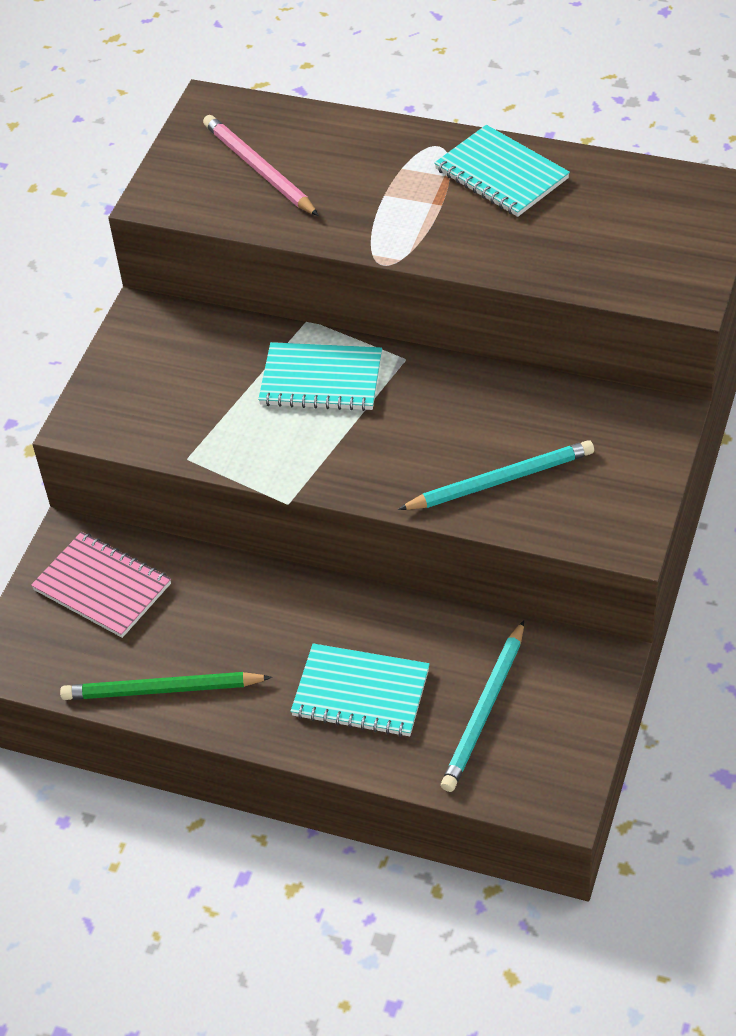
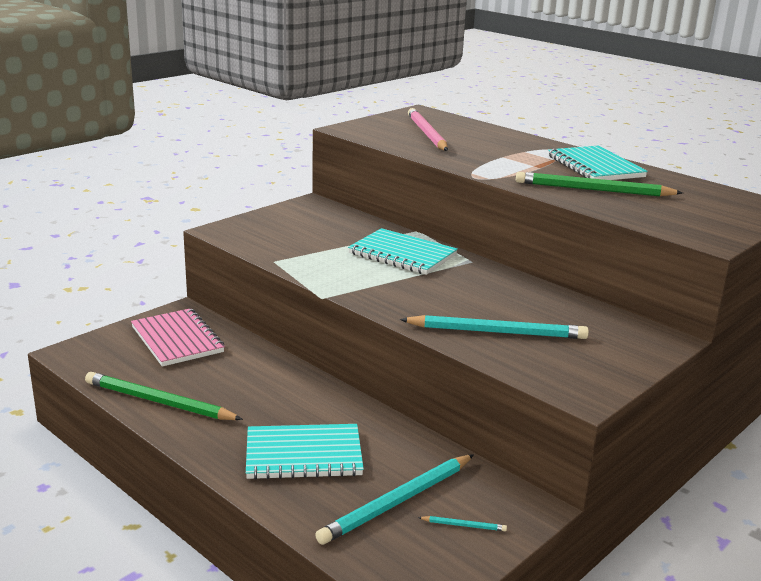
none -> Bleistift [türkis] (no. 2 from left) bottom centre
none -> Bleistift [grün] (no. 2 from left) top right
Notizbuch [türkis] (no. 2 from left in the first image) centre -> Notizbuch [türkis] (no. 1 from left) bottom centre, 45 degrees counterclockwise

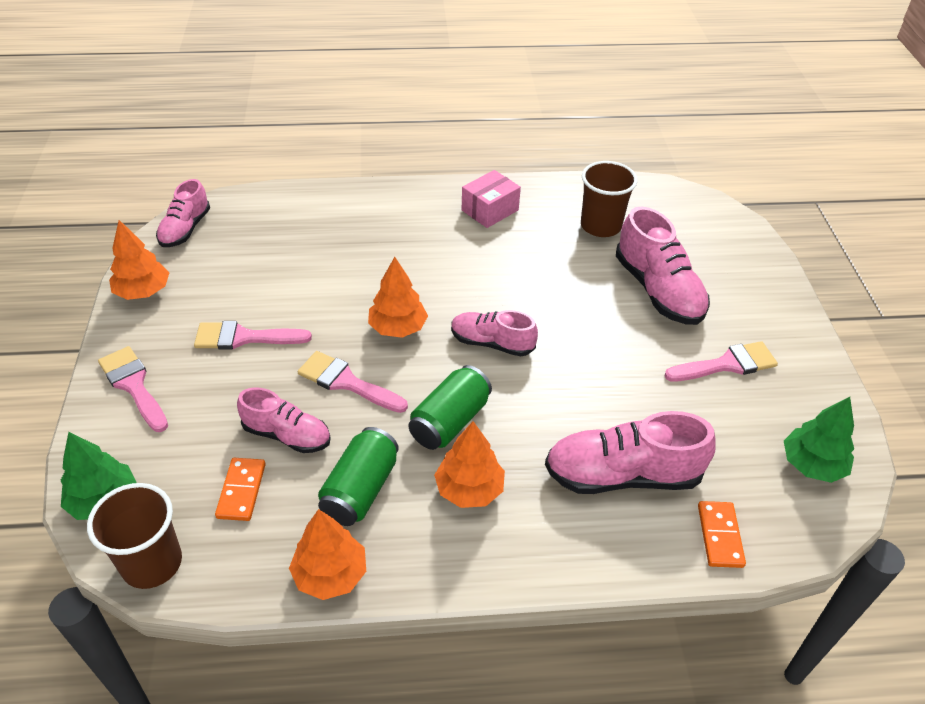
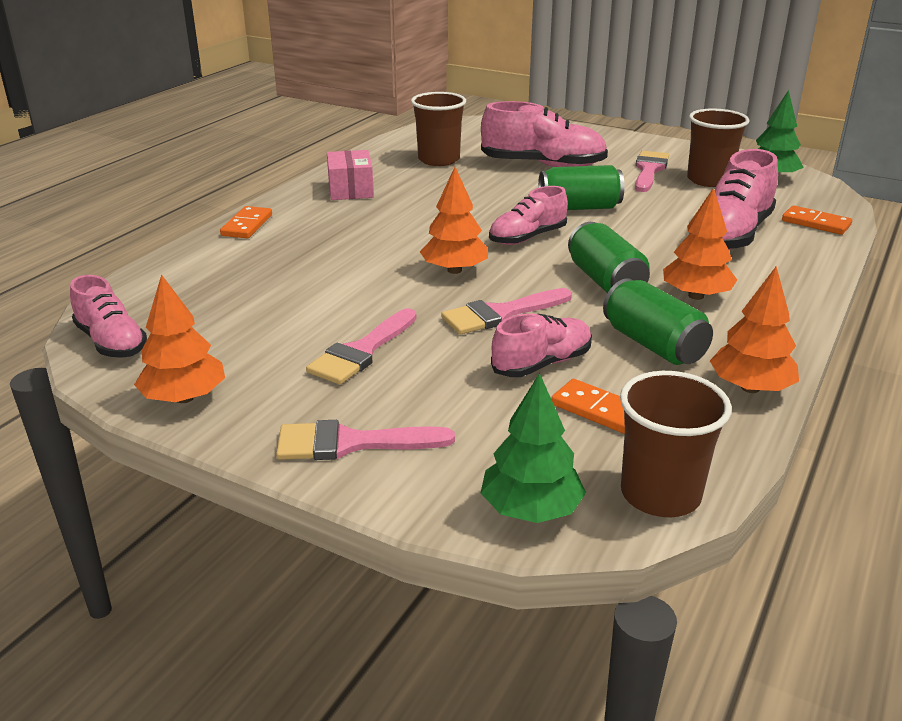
none -> Dominostein [orange] (no. 1 from left) top left
none -> Dose [grün] (no. 1 from left) top centre
none -> Becher [braun] (no. 3 from left) top right

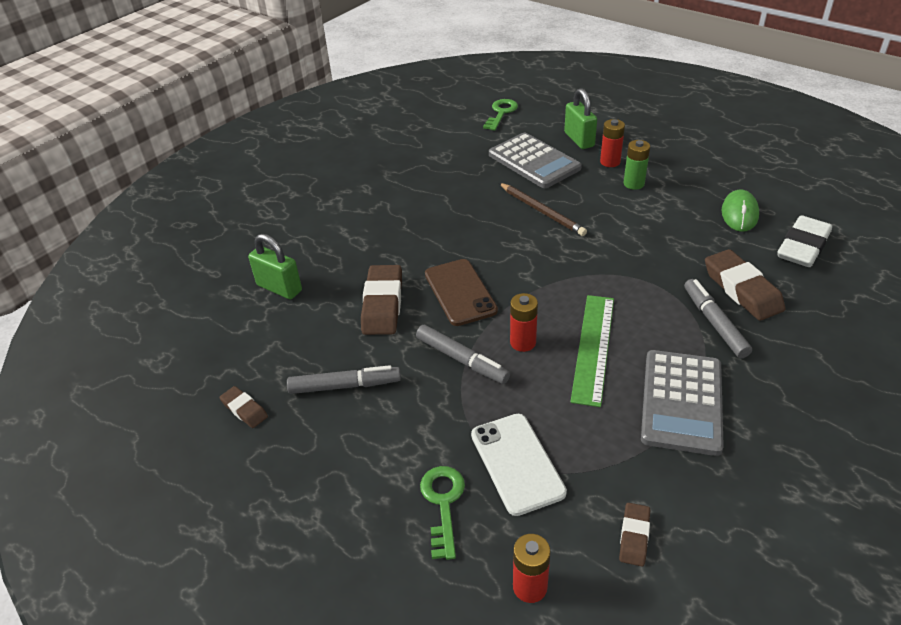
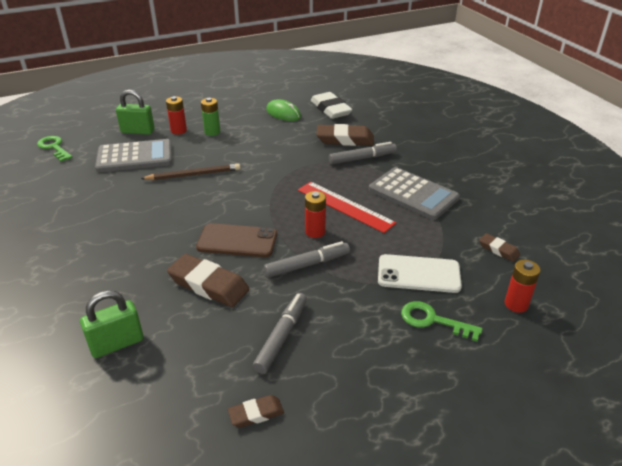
Lineal [grün] centre -> Lineal [rot] centre
Filzstift [grau] (no. 3 from left) middle right -> Filzstift [grau] (no. 3 from left) top centre, 150 degrees clockwise

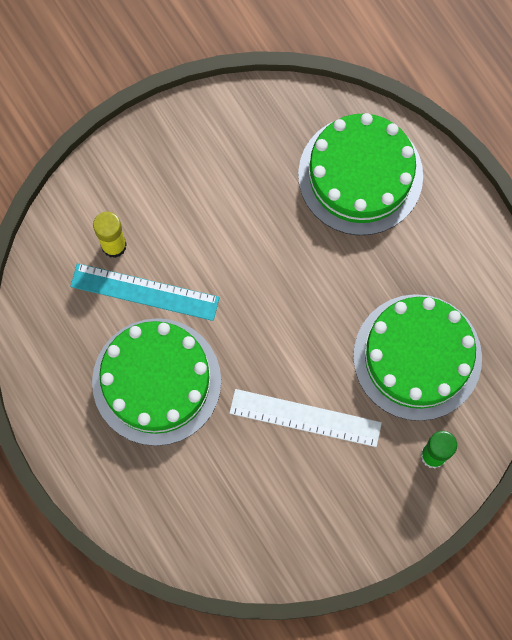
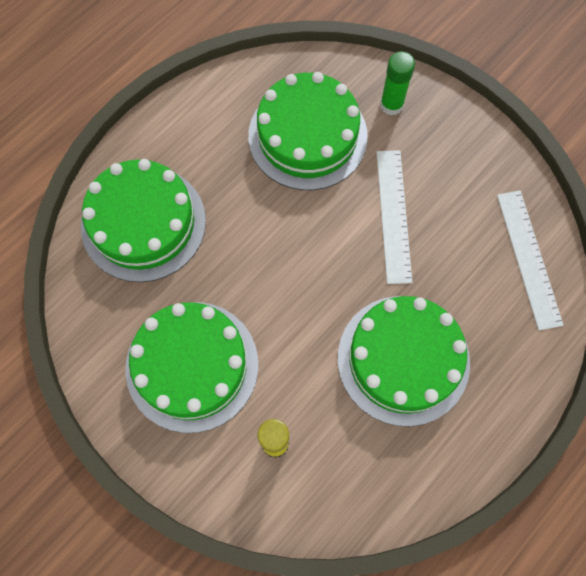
Lineal [türkis] middle left -> none
none -> Kuchen [grün] (no. 2 from left) middle left
none -> Lineal [weiß] (no. 2 from left) middle right

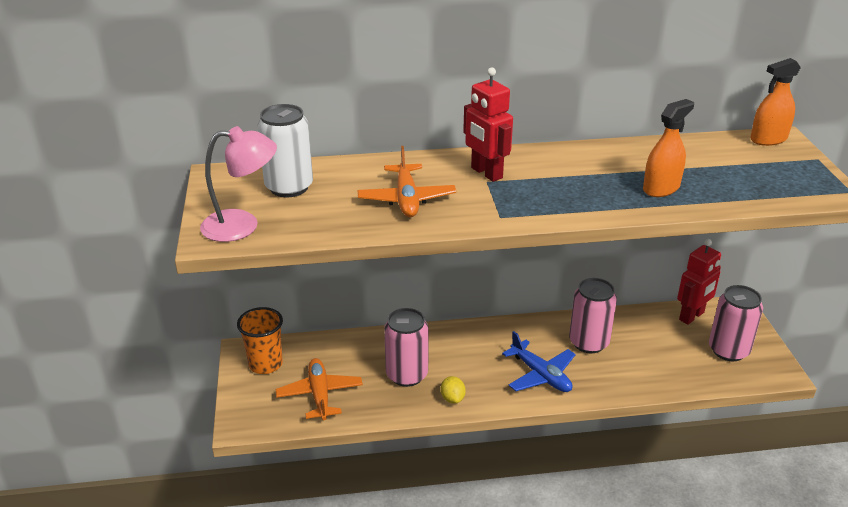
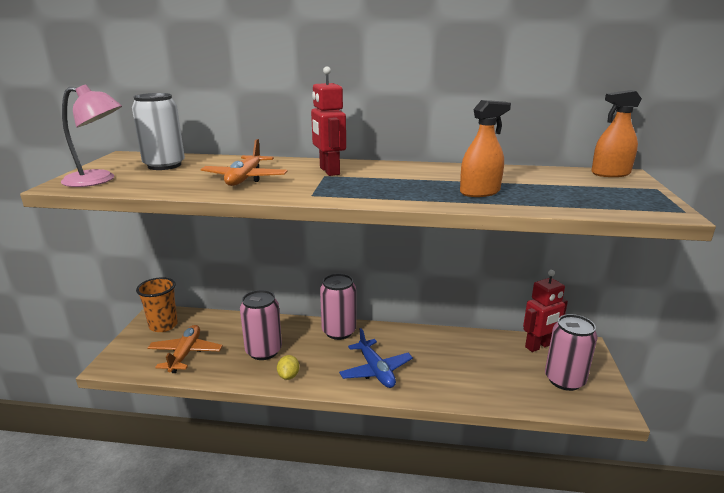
Dose [rosa] (no. 2 from left) middle right -> Dose [rosa] (no. 2 from left) centre, relocated

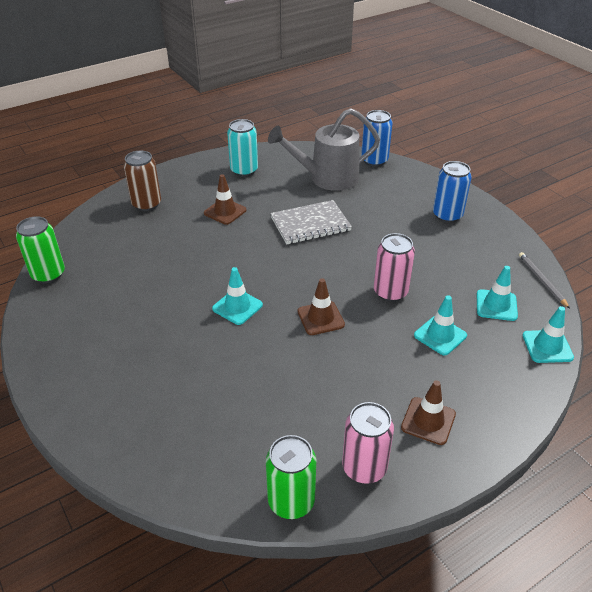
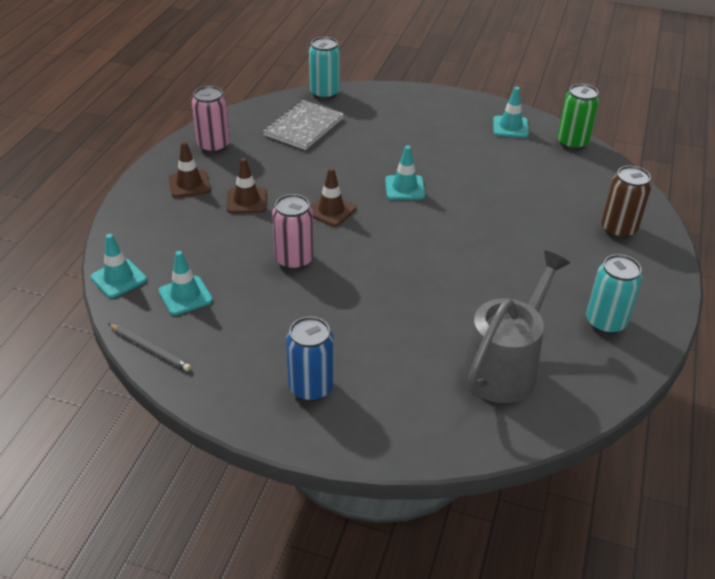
Dose [grün] (no. 2 from left) bottom centre -> none
Dose [blau] (no. 1 from left) top centre -> none
none -> Dose [türkis] (no. 1 from left) top centre
Leitkegel [braun] (no. 1 from left in the first image) centre -> Leitkegel [braun] (no. 2 from left) top centre, relocated
Notizbuch [grau] centre -> Notizbuch [grau] top centre, relocated
Leitkegel [türkis] (no. 2 from left in the first image) middle right -> Leitkegel [türkis] (no. 4 from left) top right, relocated

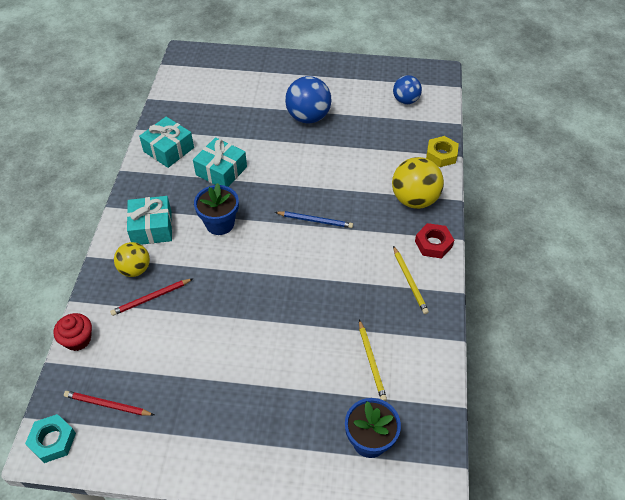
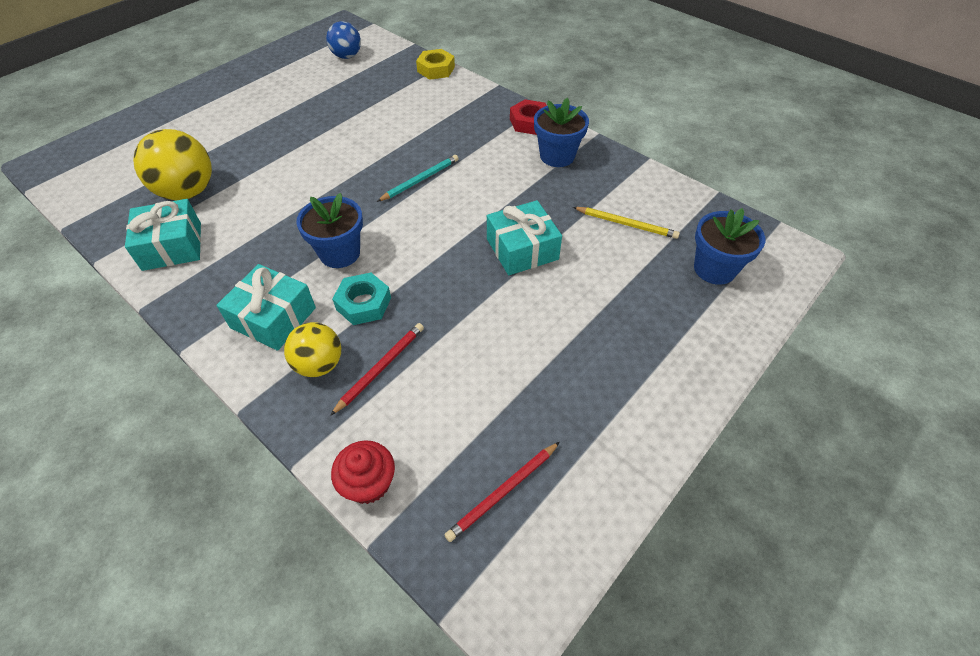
Ball [blau] (no. 1 from left) top centre -> none
Sechskantmutter [türkis] bottom left -> Sechskantmutter [türkis] centre, relocated
Geschenk [türkis] (no. 3 from left) top centre -> Geschenk [türkis] (no. 3 from left) centre, relocated
Ball [gelb] (no. 2 from left in the first image) middle right -> Ball [gelb] (no. 1 from left) top left, relocated
Bleistift [gelb] (no. 2 from left) centre -> Blumentopf [blau] (no. 2 from left) top centre
Bleistift [blau] centre -> Bleistift [türkis] top centre
Bleistift [rot] (no. 2 from left in the first image) middle left -> Bleistift [rot] (no. 1 from left) centre, 150 degrees counterclockwise

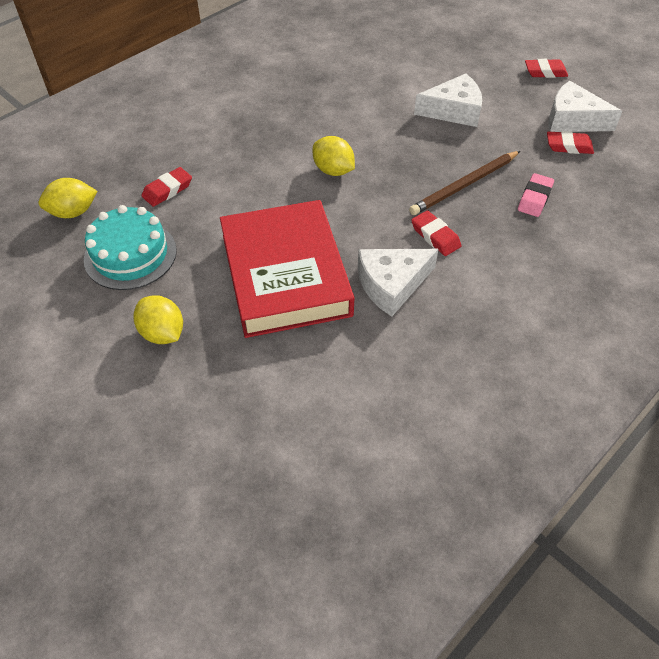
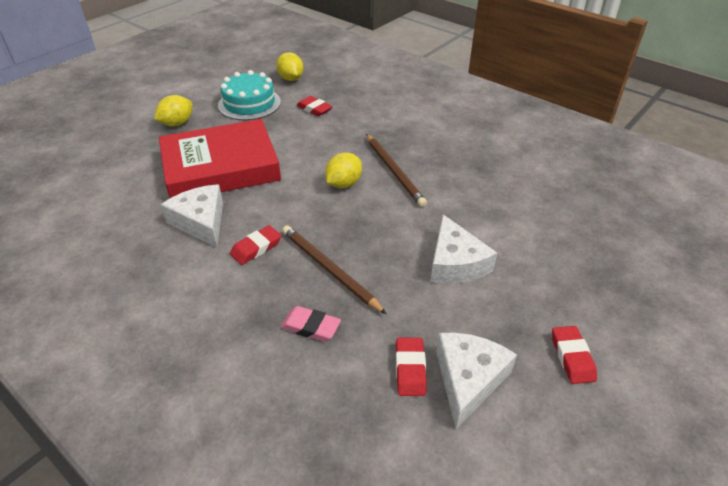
none -> Bleistift [braun] (no. 2 from left) centre

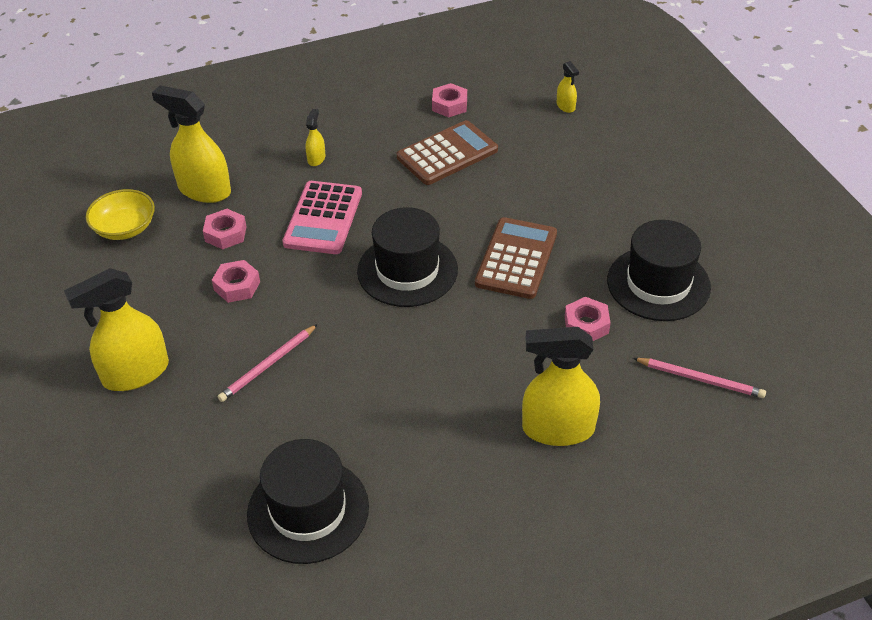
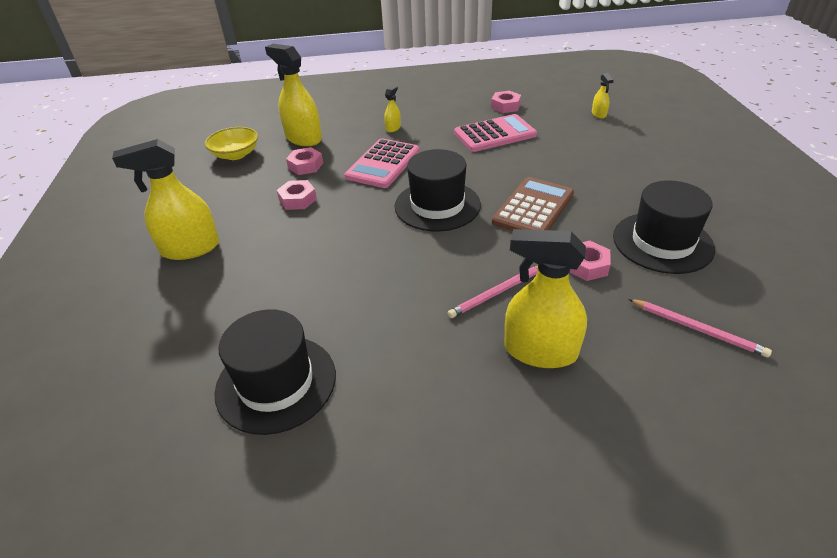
Bleistift [rosa] (no. 1 from left) middle left -> Bleistift [rosa] (no. 1 from left) centre, relocated
Taschenrechner [braun] (no. 1 from left) top centre -> Taschenrechner [rosa] (no. 2 from left) top centre

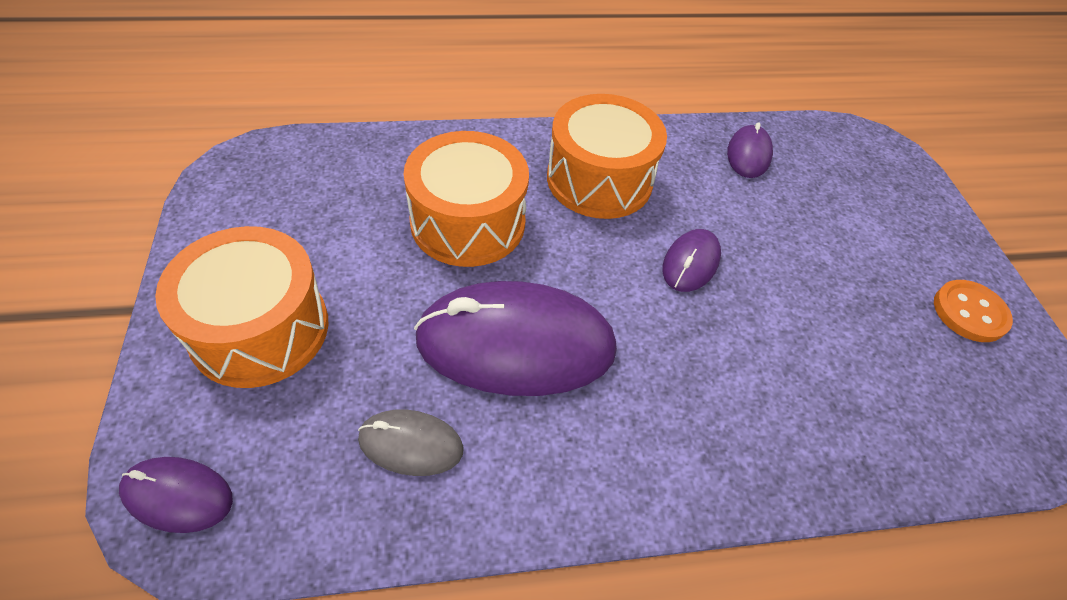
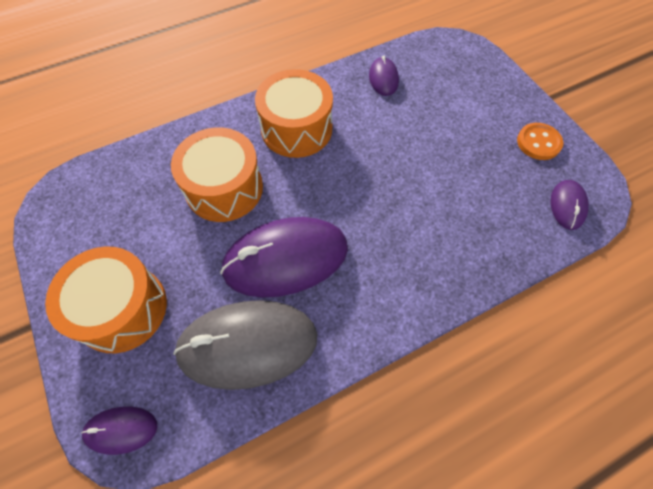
Computermaus [lila] (no. 3 from left in the first image) centre -> Computermaus [lila] (no. 4 from left) middle right, relocated
Computermaus [grau] bottom centre, x2.10

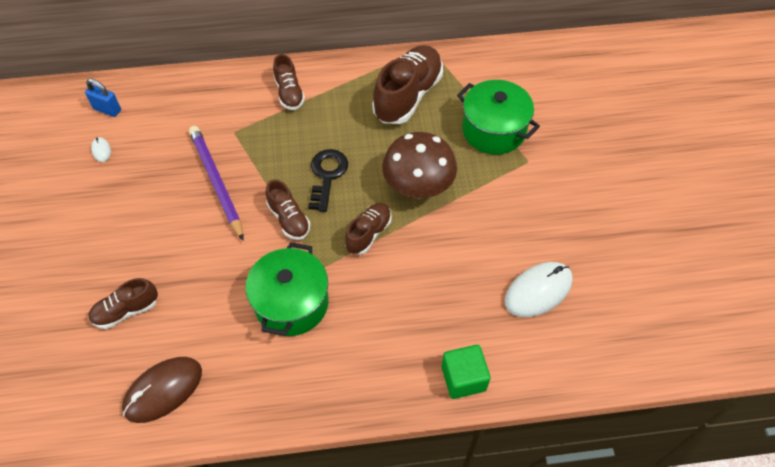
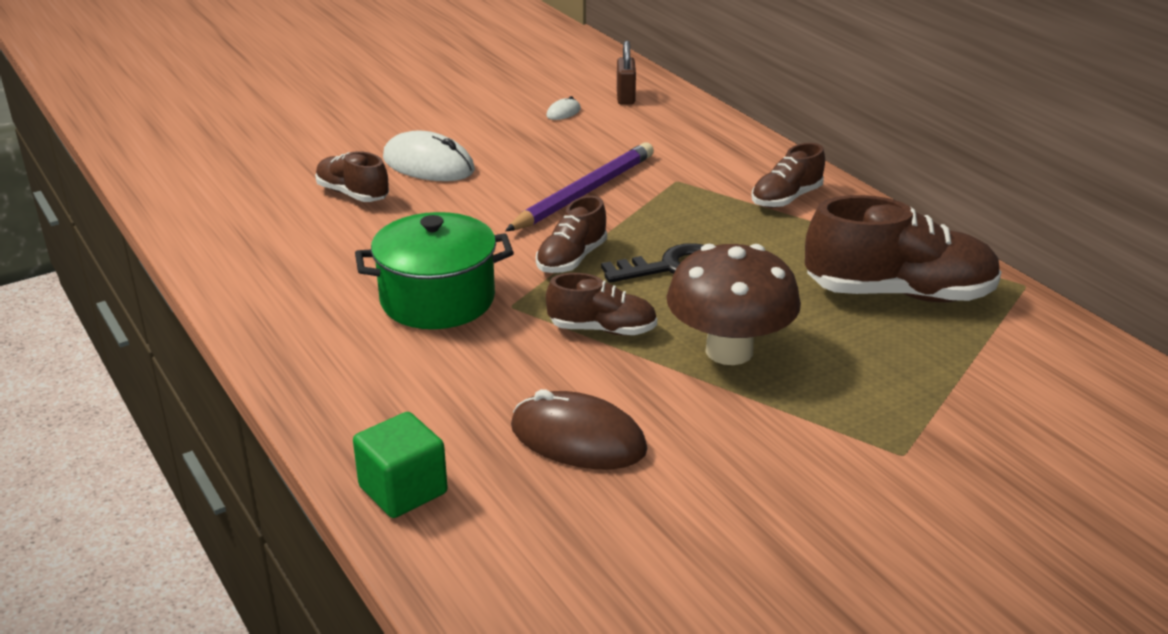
Kochtopf [grün] (no. 2 from left) top centre -> none
Computermaus [braun] bottom left -> Computermaus [braun] bottom centre, relocated
Computermaus [weiß] (no. 2 from left in the first image) middle right -> Computermaus [weiß] (no. 1 from left) top centre, relocated
Vorhängeschloss [blau] top left -> Vorhängeschloss [braun] top centre

